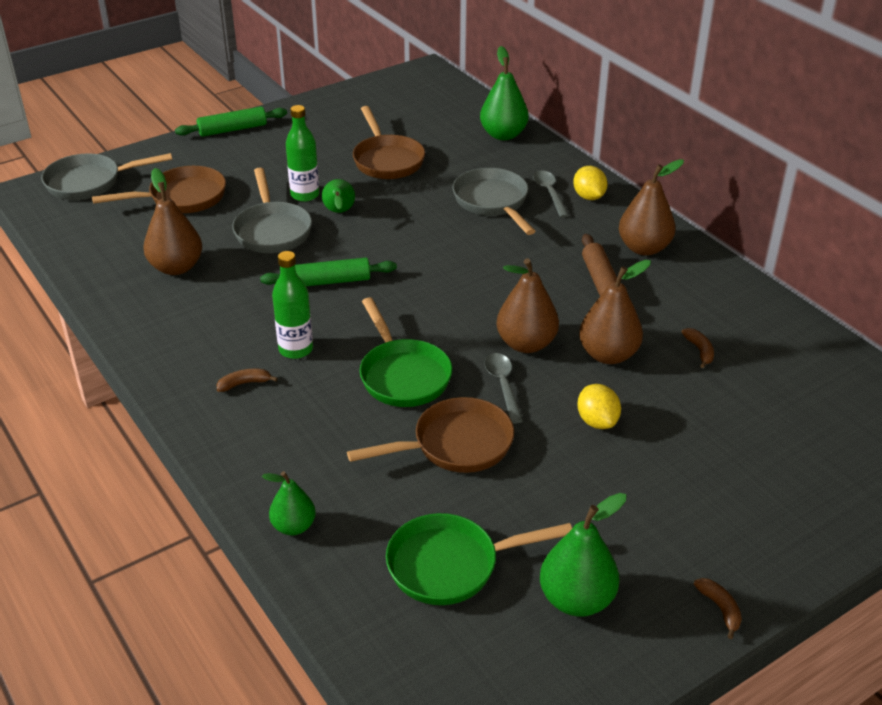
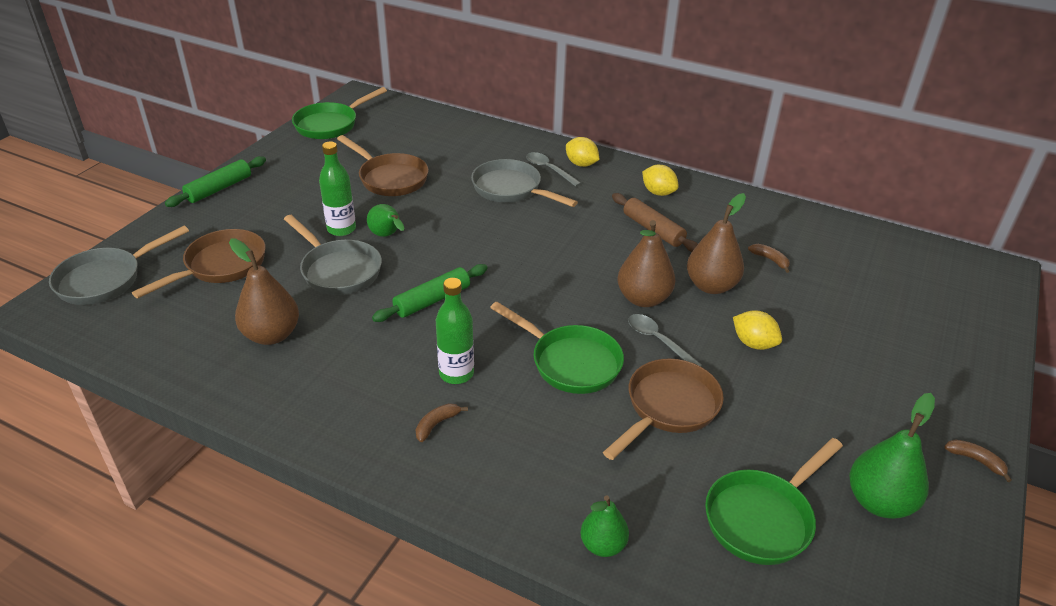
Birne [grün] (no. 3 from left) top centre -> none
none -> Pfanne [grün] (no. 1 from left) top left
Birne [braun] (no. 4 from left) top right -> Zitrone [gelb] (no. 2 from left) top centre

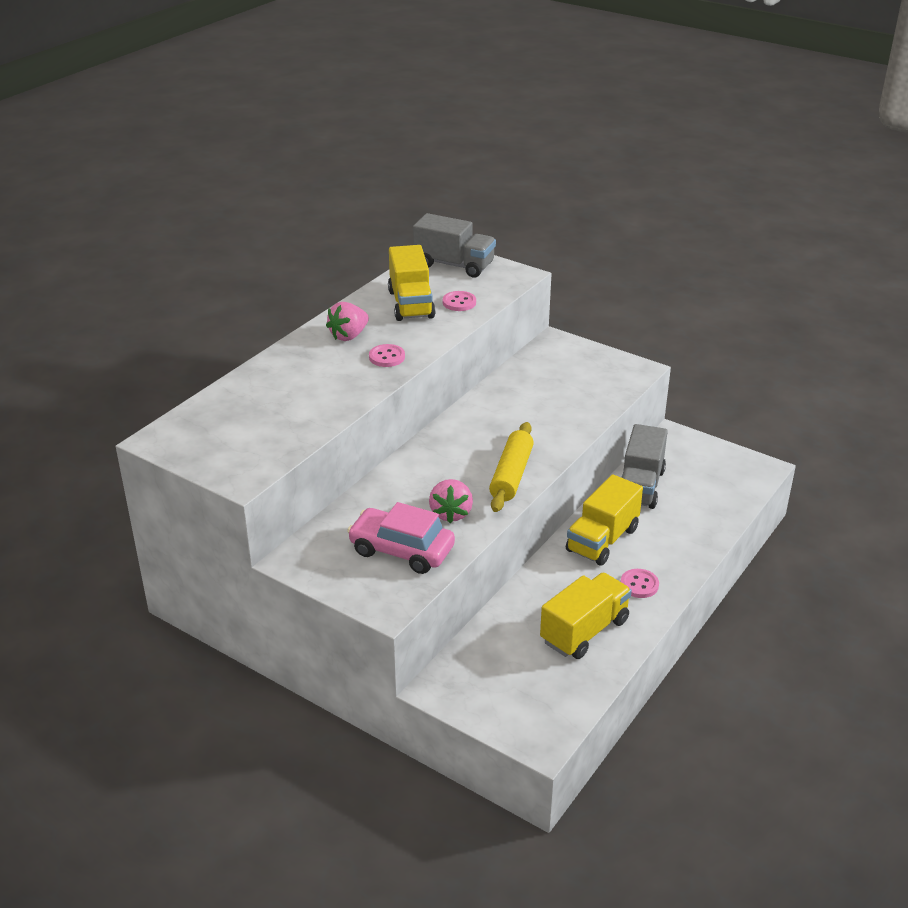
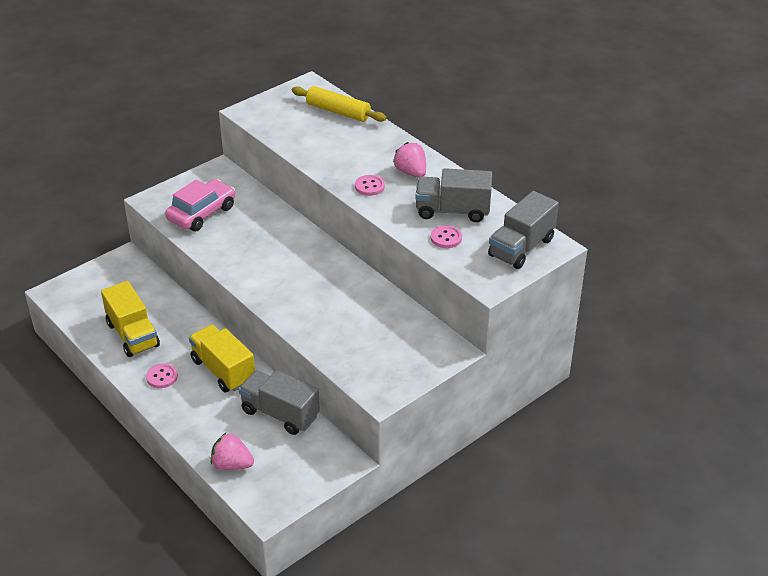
Erdbeere [rosa] (no. 2 from left in the first image) centre -> Erdbeere [rosa] (no. 1 from left) bottom left, relocated
Nudelholz [gelb] centre -> Nudelholz [gelb] top centre, relocated
Lastwagen [gelb] (no. 1 from left) top centre -> Lastwagen [grau] (no. 2 from left) centre

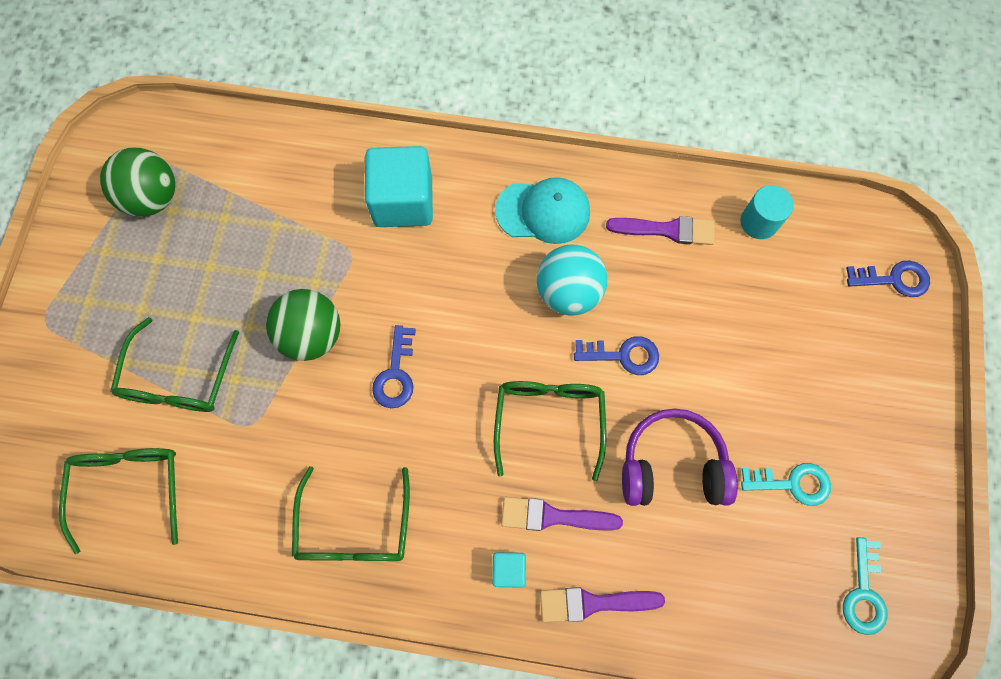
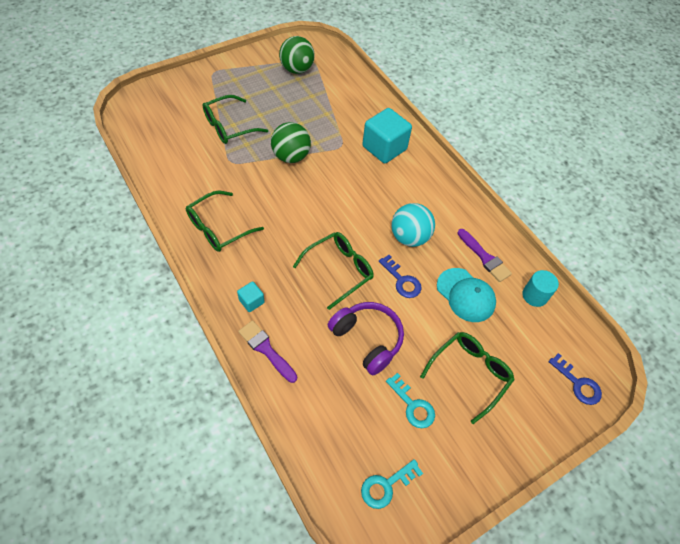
Schlüssel [blau] (no. 1 from left) centre -> none
Pinsel [lila] (no. 1 from left) bottom centre -> none
Brille [grün] (no. 1 from left in the first image) bottom left -> Brille [grün] (no. 4 from left) bottom right, relocated
Kappe [türkis] top centre -> Kappe [türkis] middle right, relocated

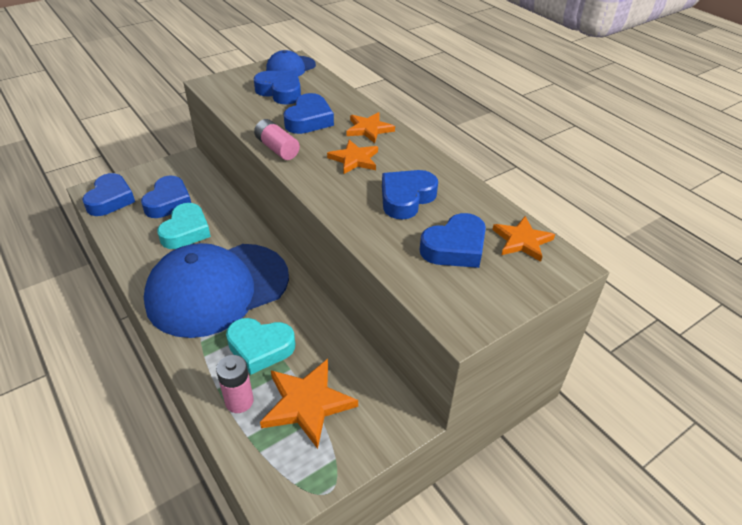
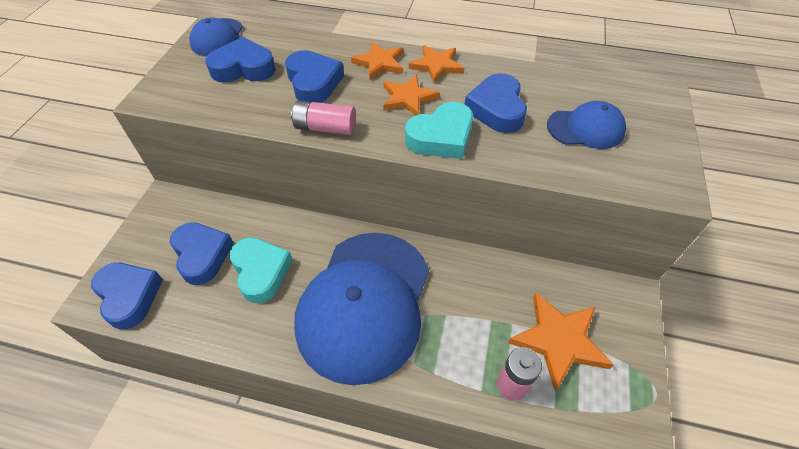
Herz [türkis] (no. 2 from left) centre -> Herz [türkis] (no. 2 from left) top centre, relocated
Stern [orange] (no. 4 from left in the first image) middle right -> Stern [orange] (no. 3 from left) top centre, relocated
Herz [blau] (no. 6 from left) centre -> Kappe [blau] (no. 3 from left) top right

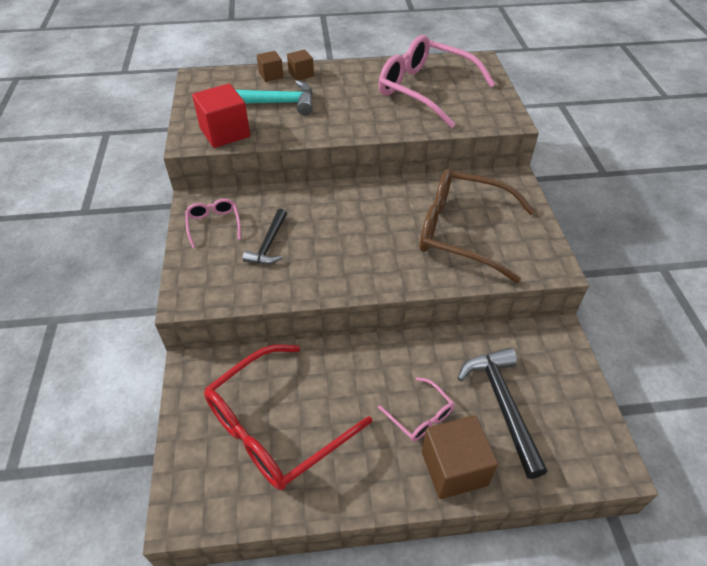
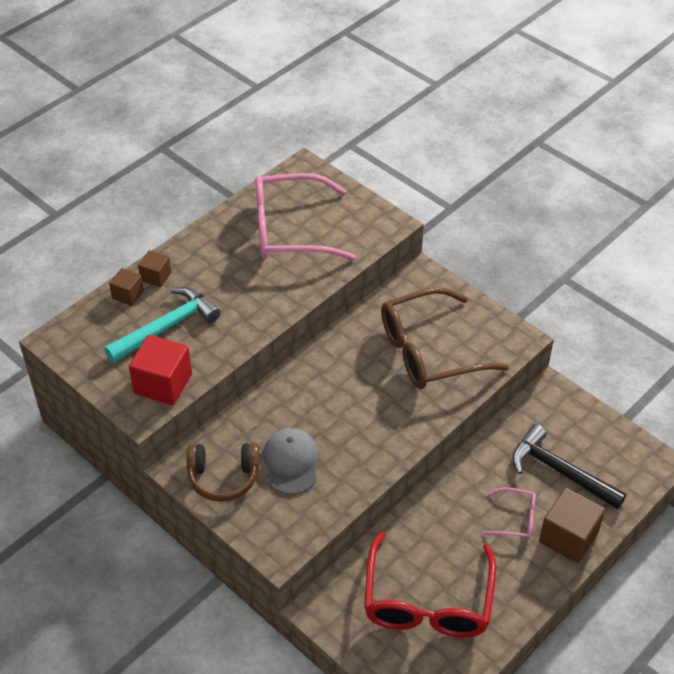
Brille [rosa] (no. 1 from left) middle left -> Kopfhörer [braun] bottom left
Hammer [schwarz] (no. 1 from left) centre -> Kappe [grau] bottom centre

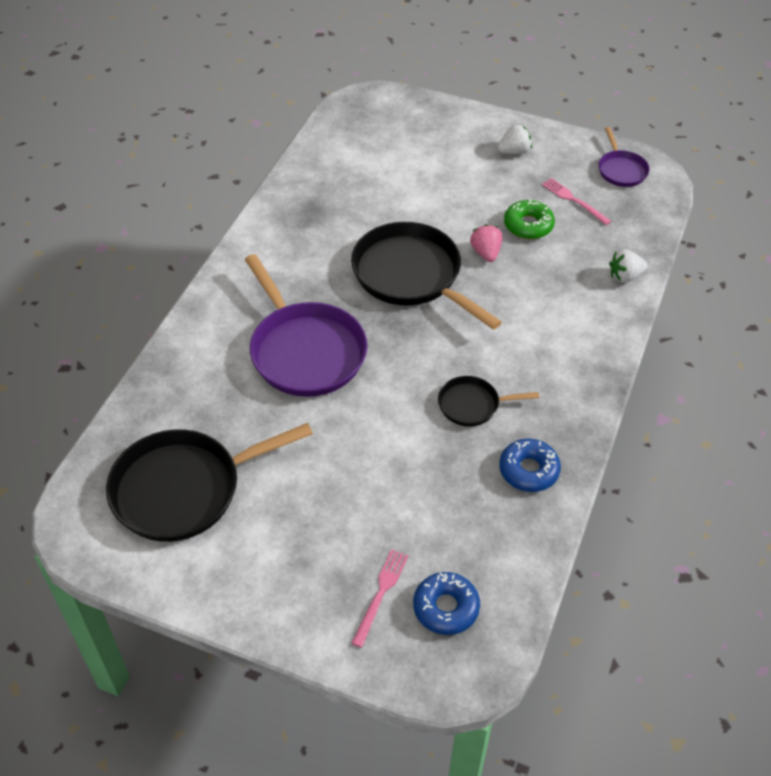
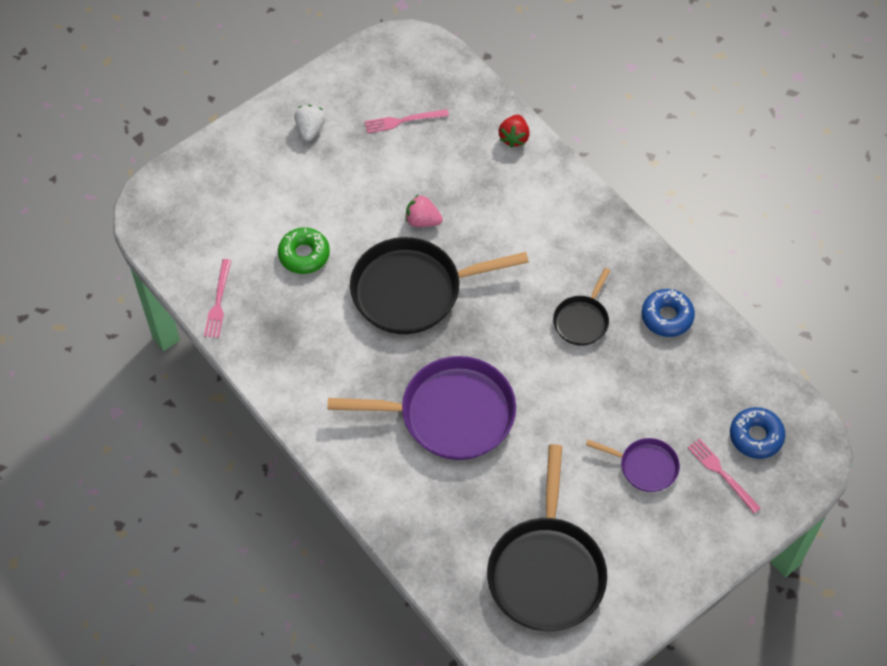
none -> Gabel [rosa] (no. 1 from left) middle left
Donut [grün] top right -> Donut [grün] centre, relocated
Pfanne [lila] (no. 2 from left) top right -> Pfanne [lila] (no. 2 from left) bottom right, relocated
Erdbeere [weiß] (no. 2 from left) middle right -> Erdbeere [rot] top centre

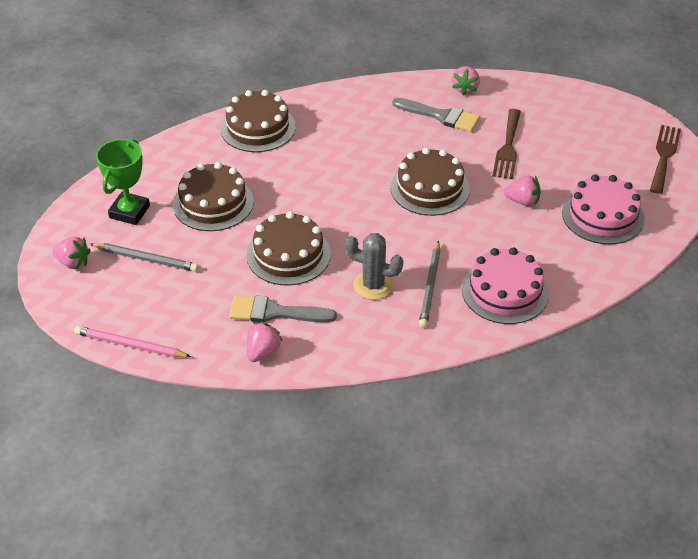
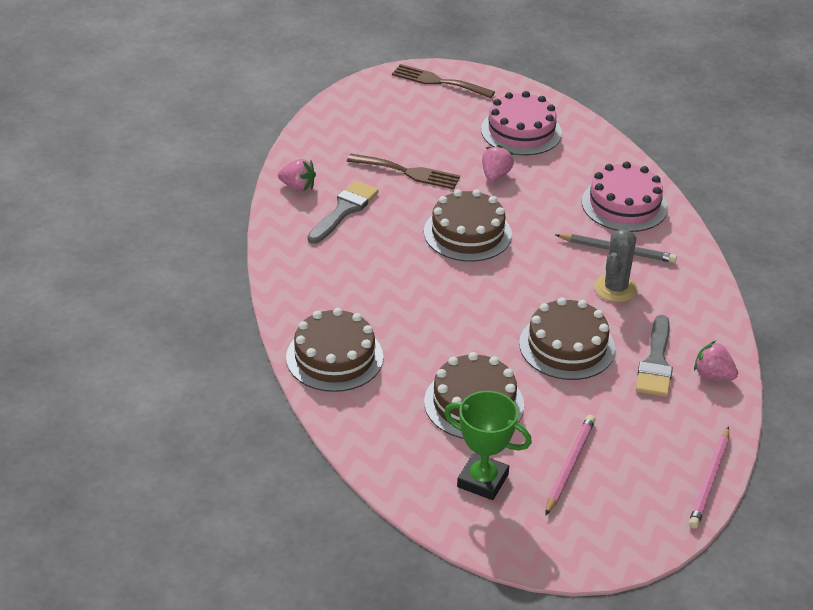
Erdbeere [rosa] (no. 1 from left) middle left -> none
Bleistift [grau] (no. 1 from left) middle left -> Bleistift [rosa] (no. 1 from left) bottom right

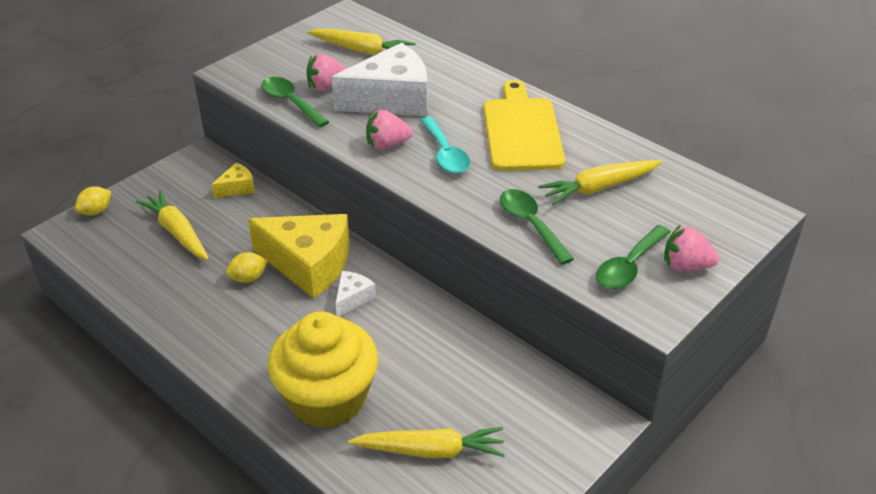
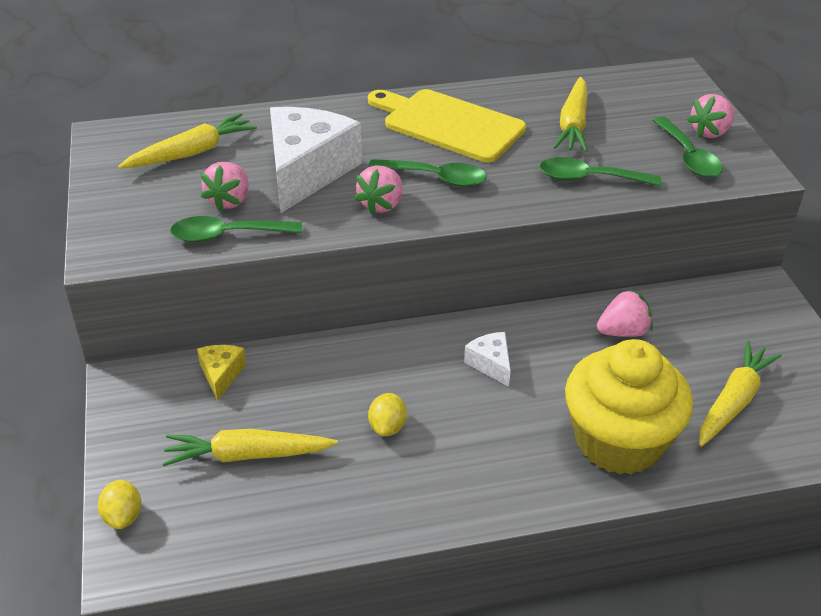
Käse [gelb] (no. 2 from left) centre -> none
none -> Erdbeere [rosa] (no. 3 from left) middle right
Löffel [türkis] top centre -> Löffel [grün] (no. 2 from left) top centre

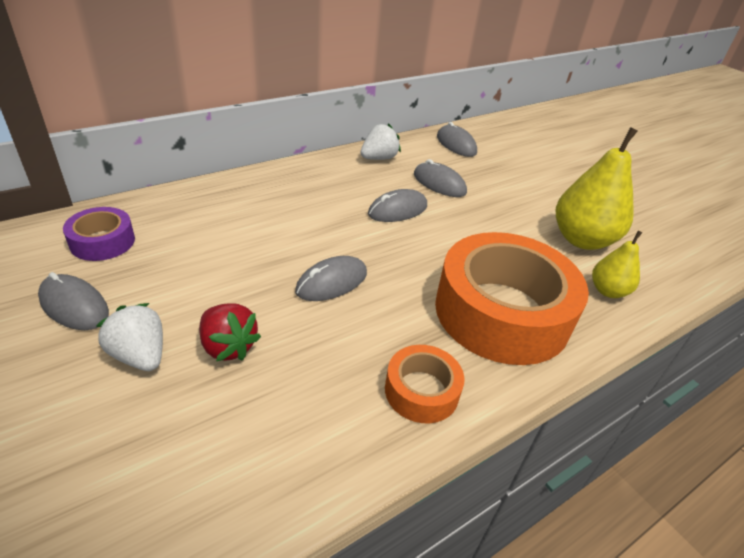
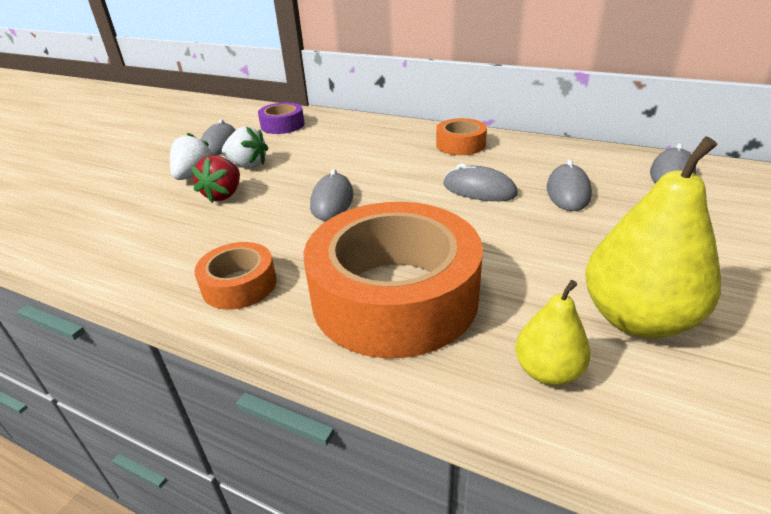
none -> Klebeband [orange] (no. 3 from left) top centre
Erdbeere [weiß] (no. 2 from left) top centre -> Erdbeere [weiß] (no. 2 from left) top left, relocated
Computermaus [grau] (no. 2 from left) centre, 75 degrees clockwise

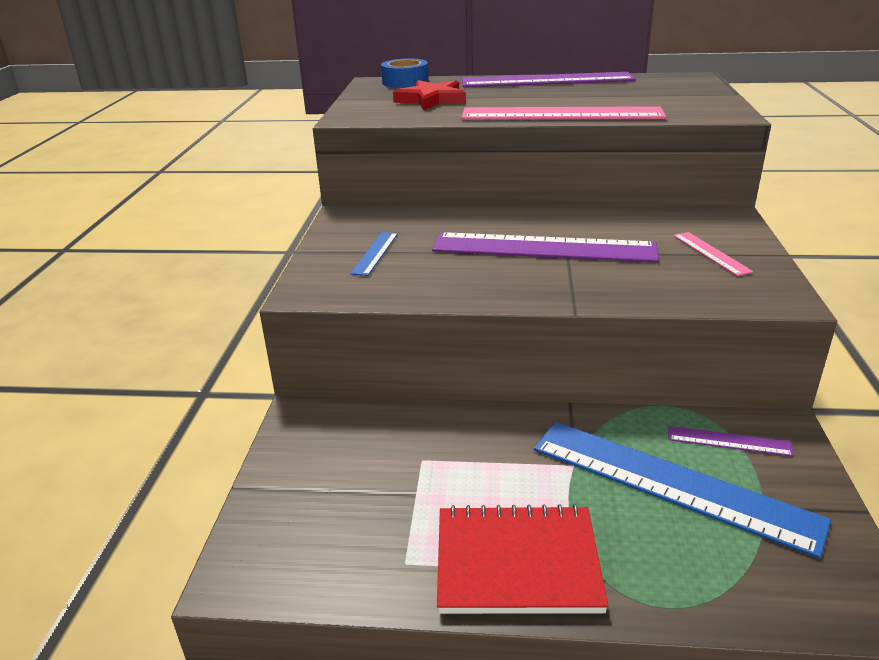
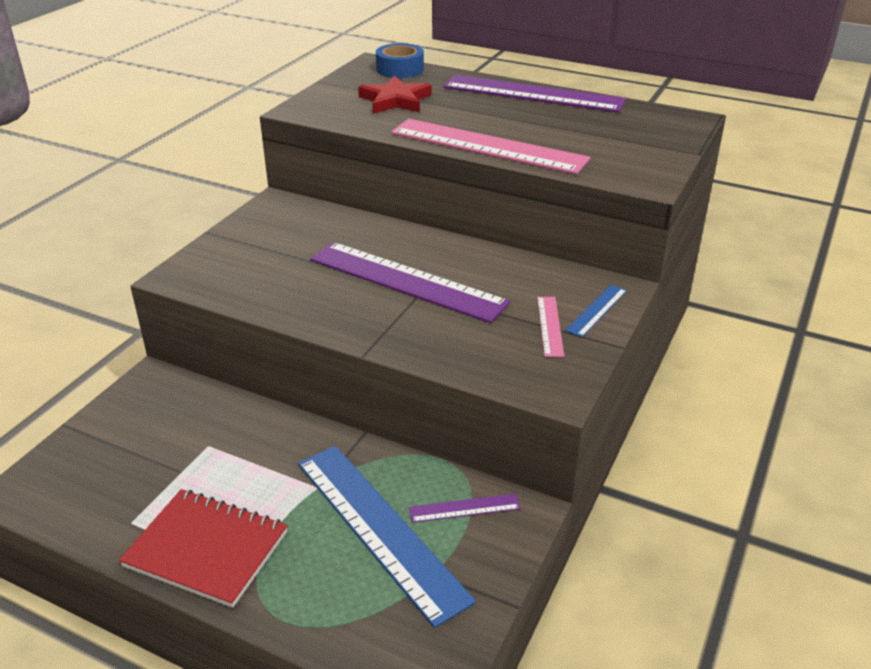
Lineal [blau] (no. 1 from left in the first image) centre -> Lineal [blau] (no. 2 from left) middle right, relocated
Lineal [lila] (no. 3 from left in the first image) bottom right -> Lineal [lila] (no. 2 from left) bottom centre, 45 degrees counterclockwise

